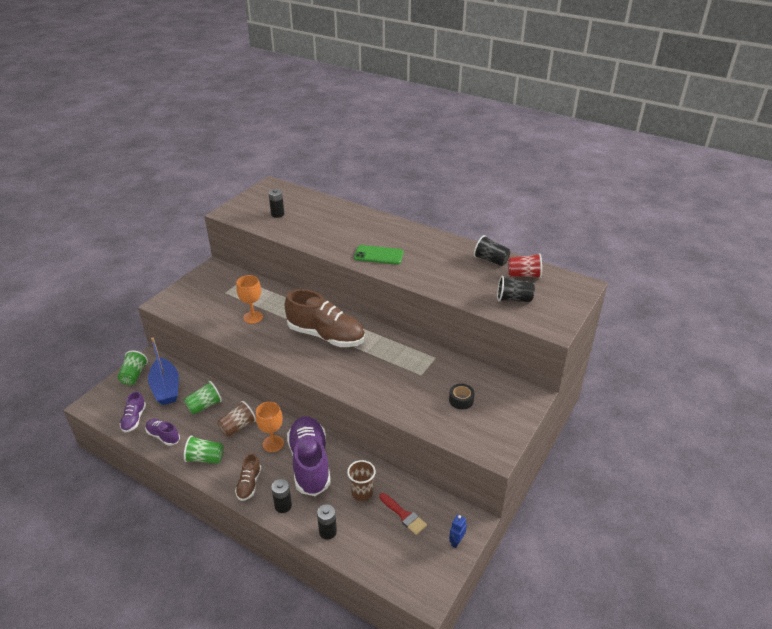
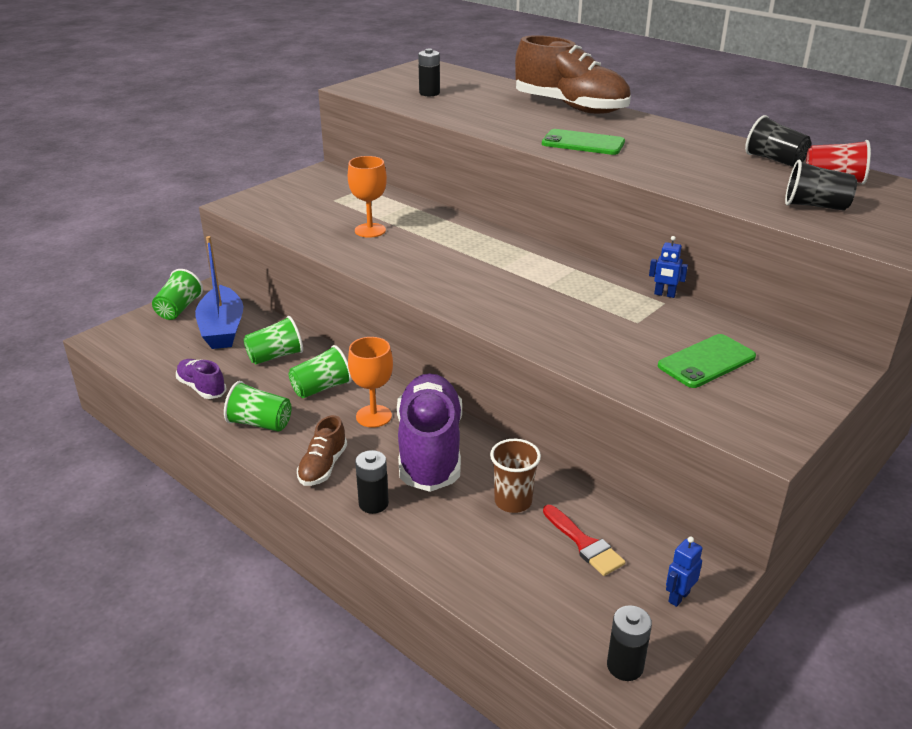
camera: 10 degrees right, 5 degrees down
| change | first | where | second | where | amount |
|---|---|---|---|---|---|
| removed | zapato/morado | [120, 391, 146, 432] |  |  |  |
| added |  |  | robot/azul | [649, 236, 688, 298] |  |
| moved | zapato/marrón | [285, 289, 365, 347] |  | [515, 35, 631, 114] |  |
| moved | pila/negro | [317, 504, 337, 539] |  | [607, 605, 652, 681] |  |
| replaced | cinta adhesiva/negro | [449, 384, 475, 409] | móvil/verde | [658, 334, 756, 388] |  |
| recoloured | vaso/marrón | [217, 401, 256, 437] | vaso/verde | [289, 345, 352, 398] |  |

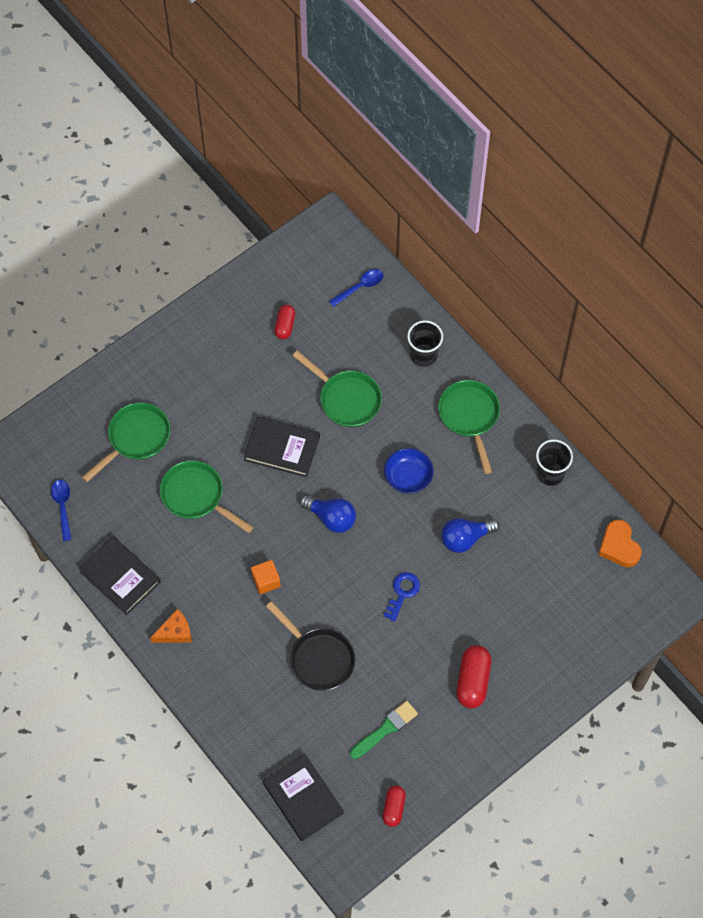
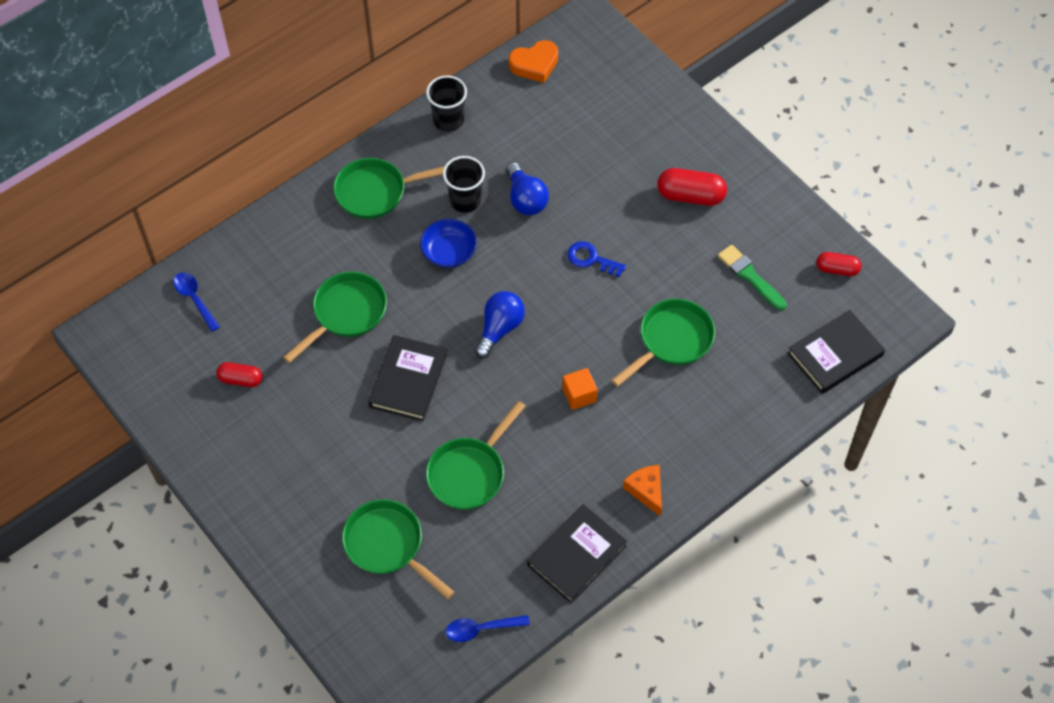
camera: 90 degrees left, 5 degrees down
| change | first | where | second | where | amount |
|---|---|---|---|---|---|
| moved | vaso/negro | [407, 321, 443, 367] |  | [443, 156, 485, 213] |  |
| recoloured | sartén/negro | [266, 601, 355, 691] | sartén/verde | [611, 299, 715, 387] |  |

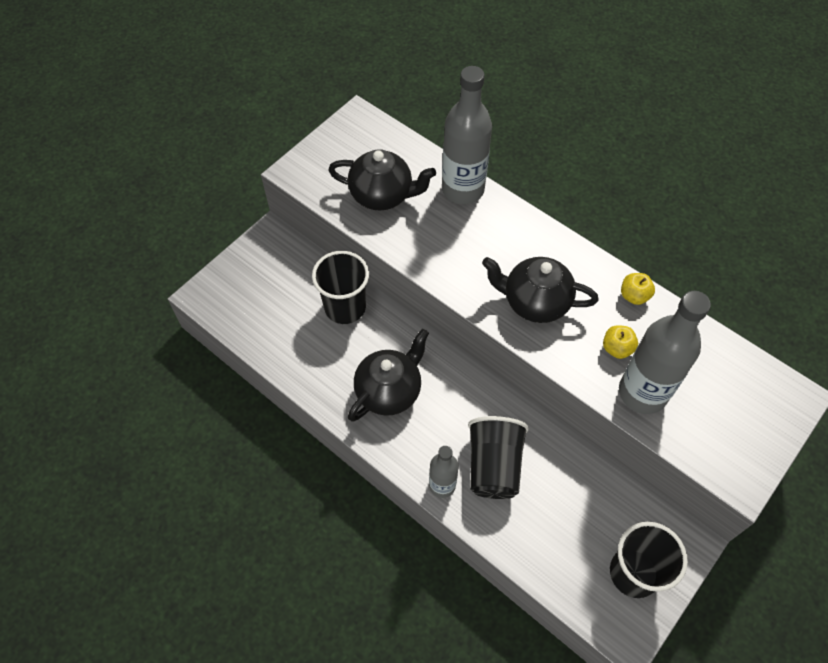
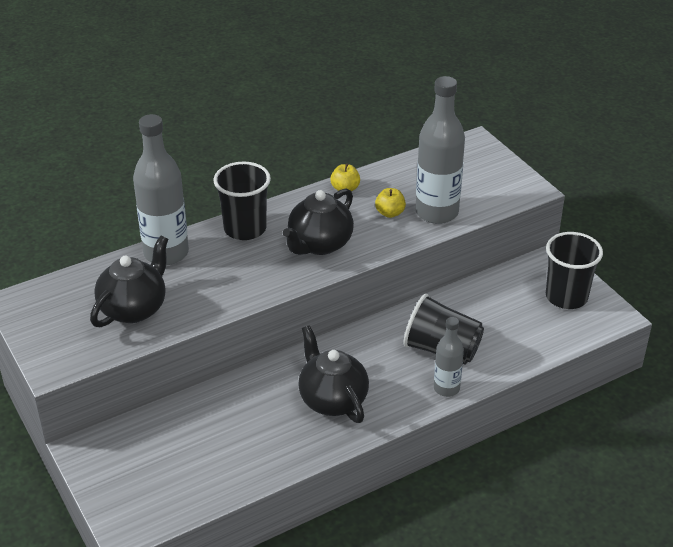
camera: 70 degrees left, 20 degrees down
| change | first | where | second | where | amount |
|---|---|---|---|---|---|
| moved | vaso/negro | [312, 251, 369, 324] |  | [213, 161, 271, 240] |  |

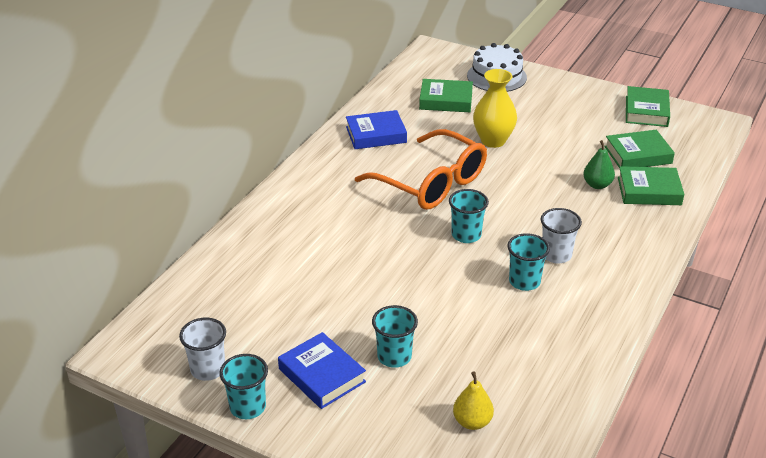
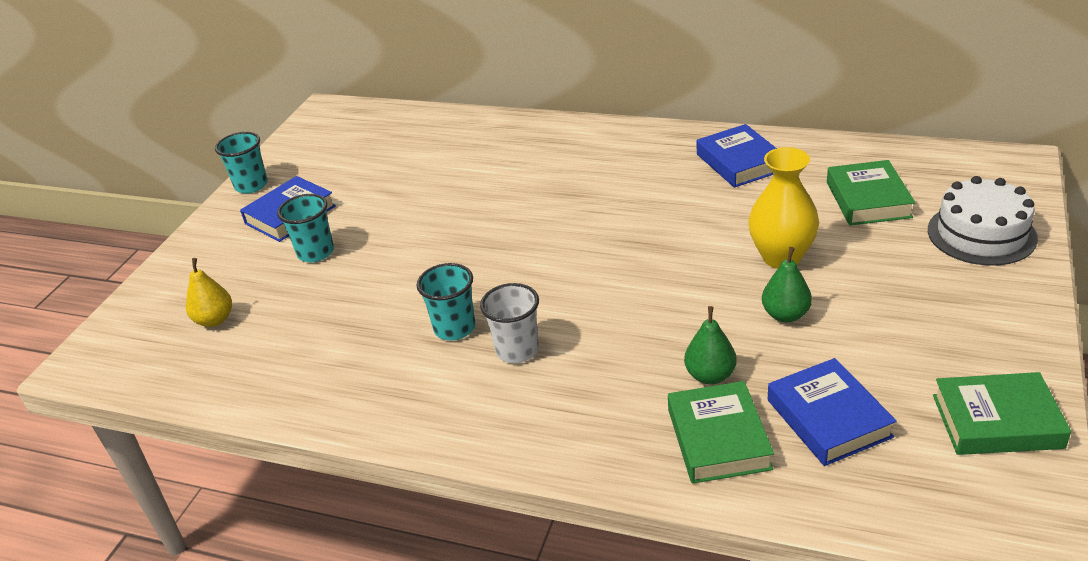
camera: 85 degrees right, 0 degrees up
| change | first | where | second | where | amount |
|---|---|---|---|---|---|
| removed | vaso/blanco | [179, 317, 226, 381] |  |  |  |
| removed | gafas/naranja | [355, 129, 487, 210] |  |  |  |
| removed | vaso/turquesa | [449, 189, 489, 243] |  |  |  |
| added |  |  | pera/verde | [762, 247, 812, 322] |  |
| recoloured | libro/verde | [604, 130, 675, 167] | libro/azul | [768, 358, 897, 466] |  |

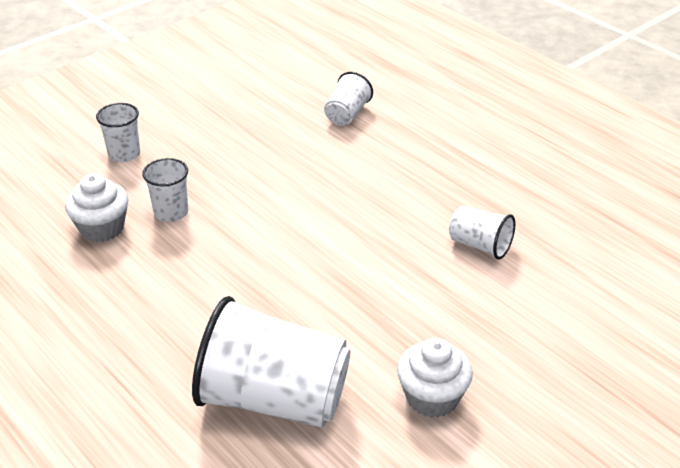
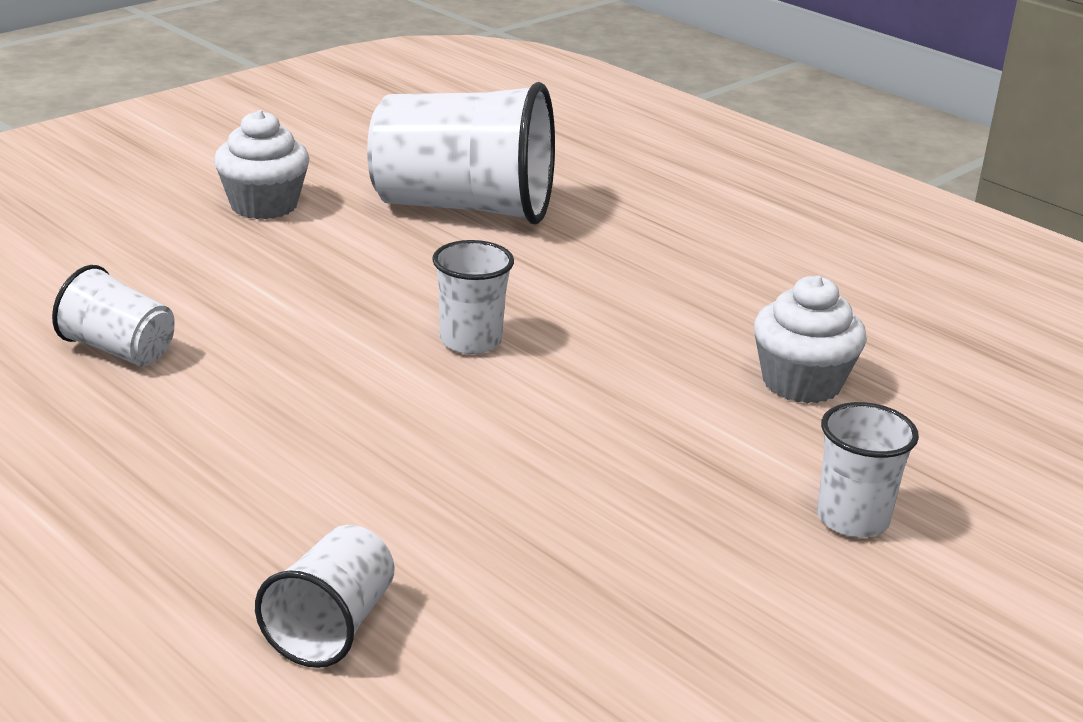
camera: 175 degrees right, 10 degrees down
| change | first | where | second | where | amount |
|---|---|---|---|---|---|
| moved | vaso/blanco | [142, 158, 188, 222] |  | [432, 240, 514, 354] |  |

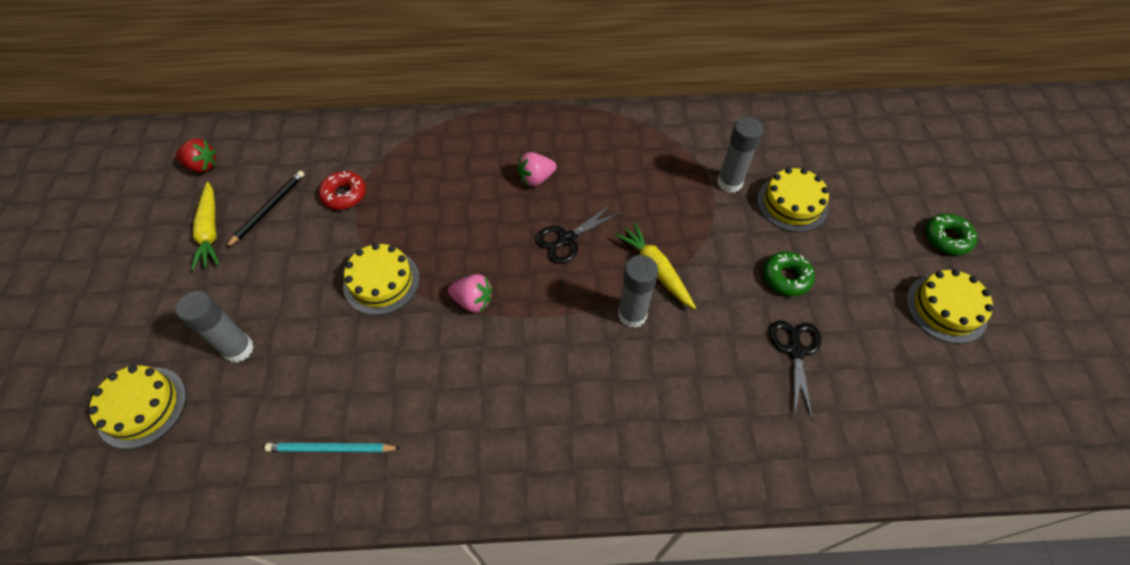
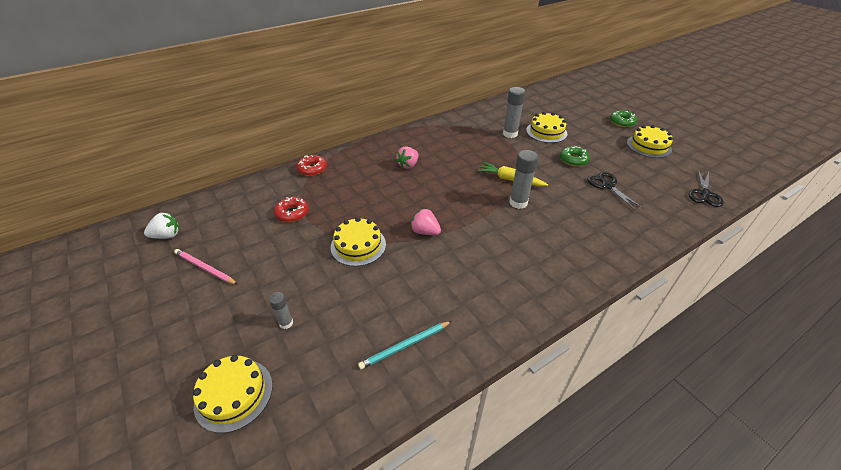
camera: 30 degrees left, 15 degrees down
| change | first | where | second | where | amount |
|---|---|---|---|---|---|
| removed | lápiz/negro | [226, 170, 305, 248] |  |  |  |
| added |  |  | rosquilla/rojo | [297, 155, 327, 176] |  |
| moved | tijeras/negro | [535, 203, 622, 264] |  | [688, 170, 724, 207] |  |
| replaced | zanahoria/amarillo | [191, 182, 219, 271] | lápiz/rosa | [174, 249, 238, 285] |  |
| recoloured | fresa/rojo | [175, 139, 216, 173] | fresa/blanco | [144, 212, 180, 239] |  |
| turned | fresa/rosa | [448, 274, 492, 313] |  | [411, 208, 441, 235] | 135 degrees counterclockwise |
| resized | barra de pegamento/gris | [176, 291, 254, 363] |  | [269, 292, 293, 329] | x0.57 |

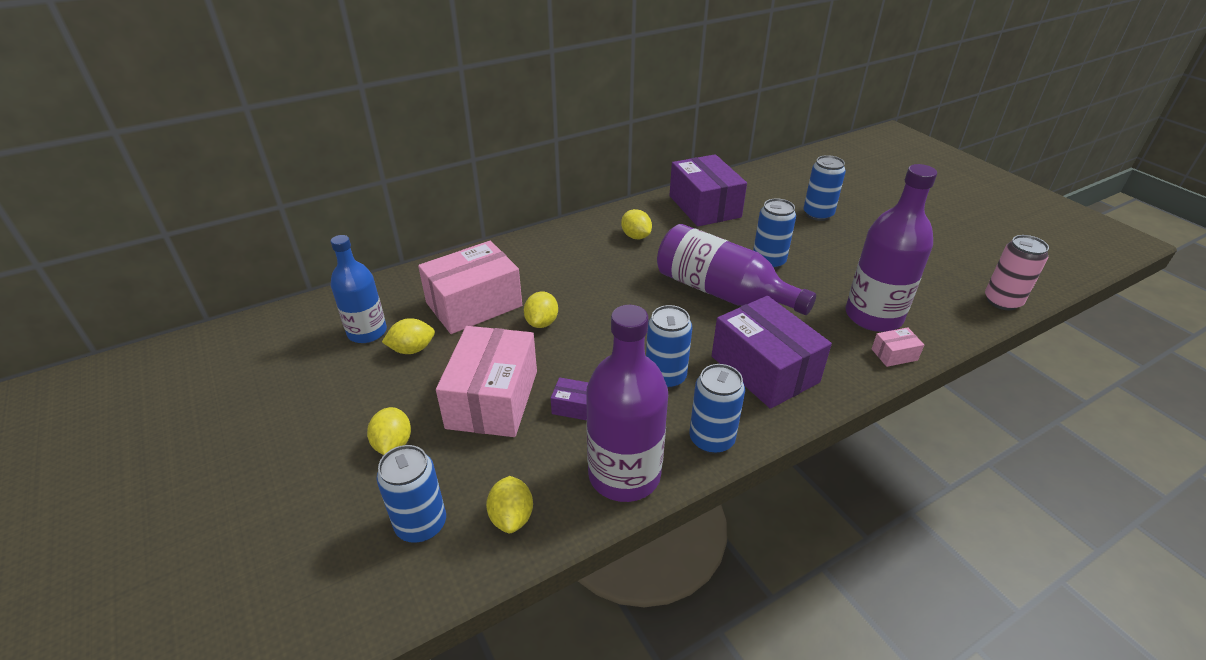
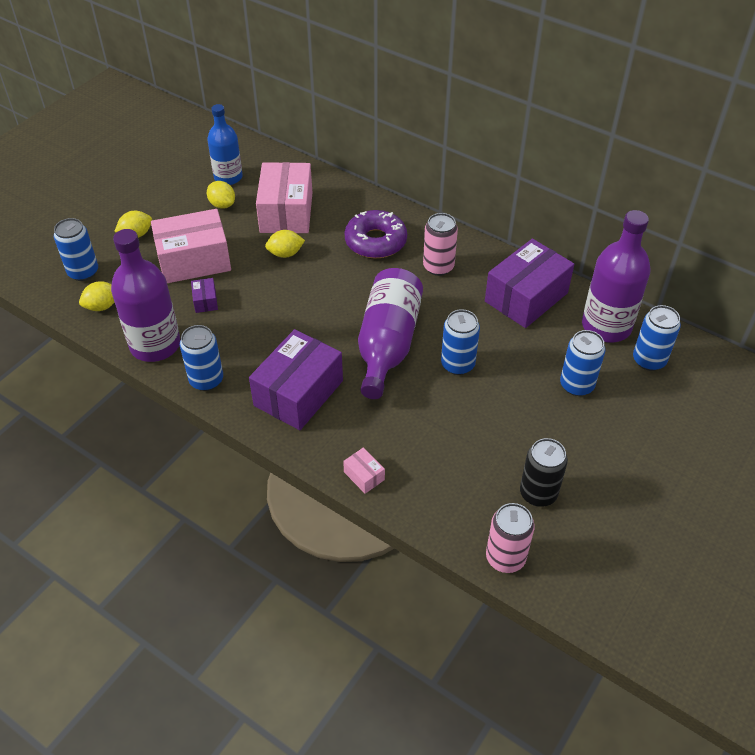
camera: 65 degrees right, 10 degrees up
| change | first | where | second | where | amount |
|---|---|---|---|---|---|
| added |  |  | rosquilla/morado | [344, 210, 407, 258] |  |
| added |  |  | lata/negro | [520, 438, 568, 507] |  |
| moved | lata/azul | [646, 305, 692, 389] |  | [633, 305, 681, 371] |  |
| moved | botella/morado | [846, 164, 937, 332] |  | [582, 210, 651, 342] |  |
| replaced | limón/amarillo | [621, 209, 652, 239] | lata/rosa | [423, 213, 458, 276] |  |
| turned | caja/rosa | [418, 241, 522, 334] |  | [256, 162, 313, 233] | 60 degrees clockwise |

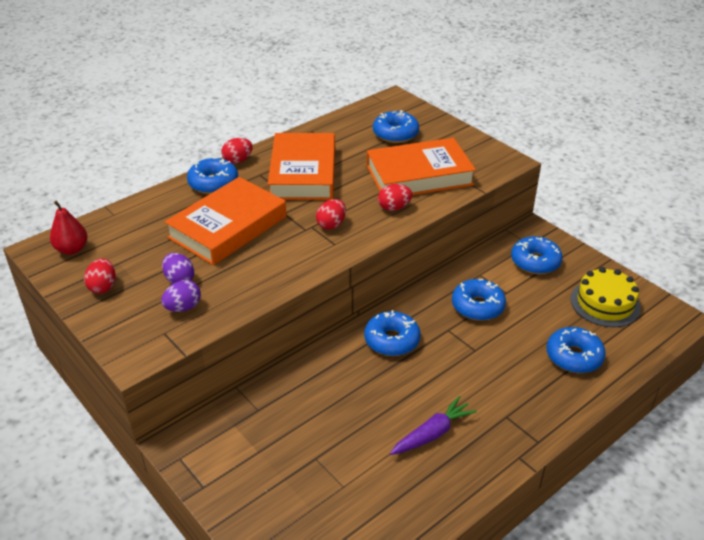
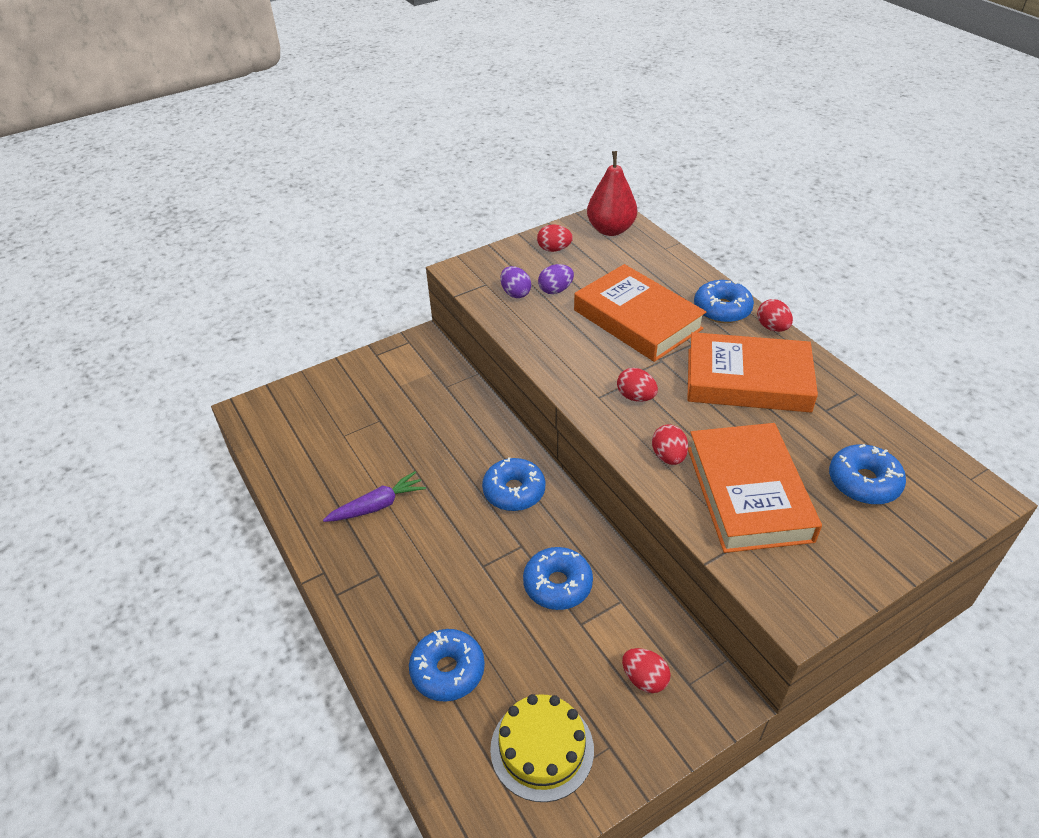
camera: 100 degrees right, 5 degrees up
| change | first | where | second | where | amount |
|---|---|---|---|---|---|
| replaced | rosquilla/azul | [511, 236, 563, 274] | huevo/rojo | [622, 648, 671, 693] |  |
| turned | zanahoria/morado | [390, 396, 477, 455] |  | [323, 471, 426, 522] | 90 degrees counterclockwise |
| resized | pera/rojo | [50, 201, 88, 255] |  | [587, 151, 637, 236] | x1.51 |

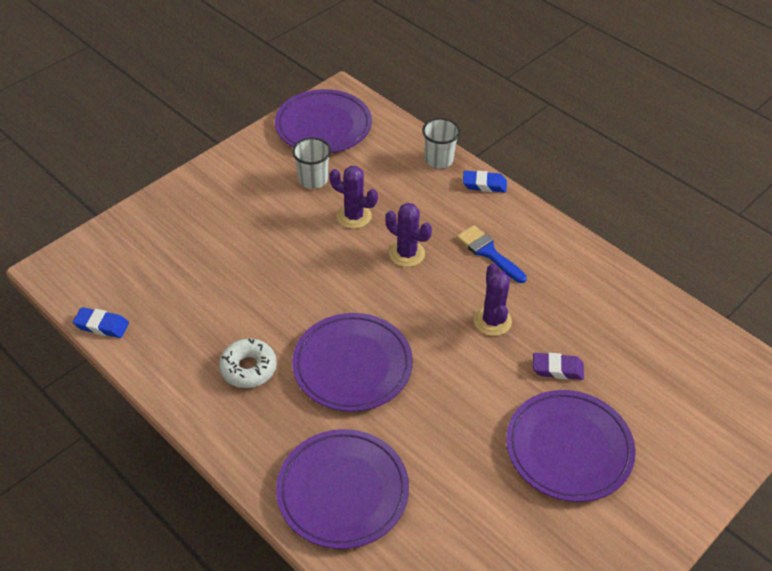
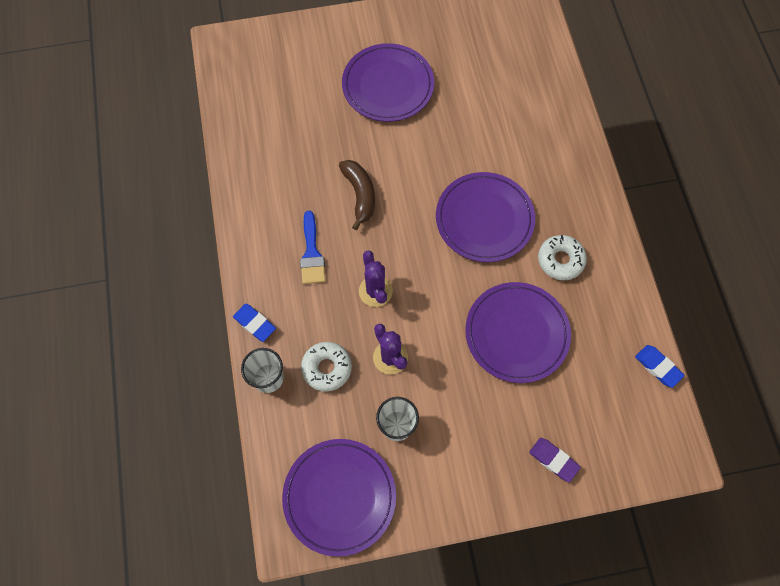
camera: 145 degrees left, 20 degrees up
| change | first | where | second | where | amount |
|---|---|---|---|---|---|
| added |  |  | rosquilla/blanco | [301, 342, 352, 392] |  |
| moved | plato/morado | [276, 429, 409, 549] |  | [465, 282, 571, 383] |  |
| moved | goma de borrar/morado | [533, 353, 584, 380] |  | [529, 438, 581, 482] |  |
| replaced | cactus/morado | [474, 264, 512, 336] | plátano/marrón | [339, 160, 375, 230] |  |

